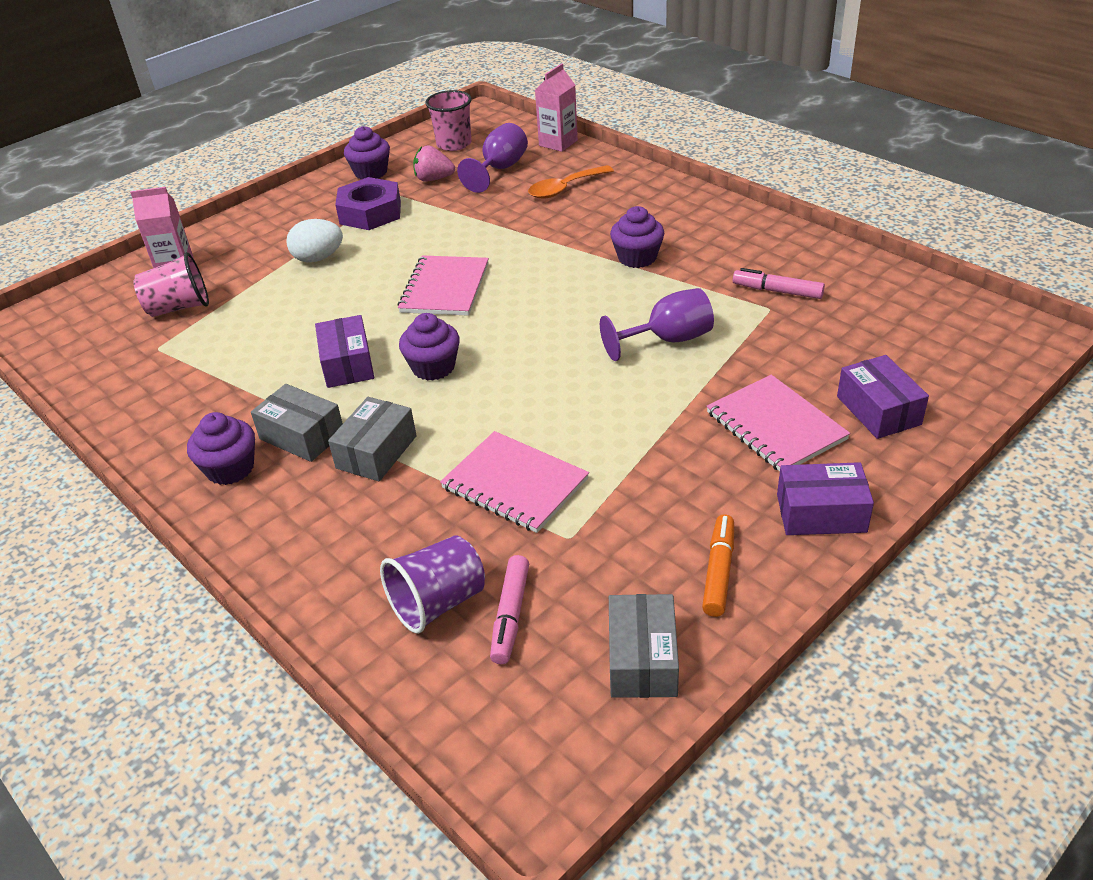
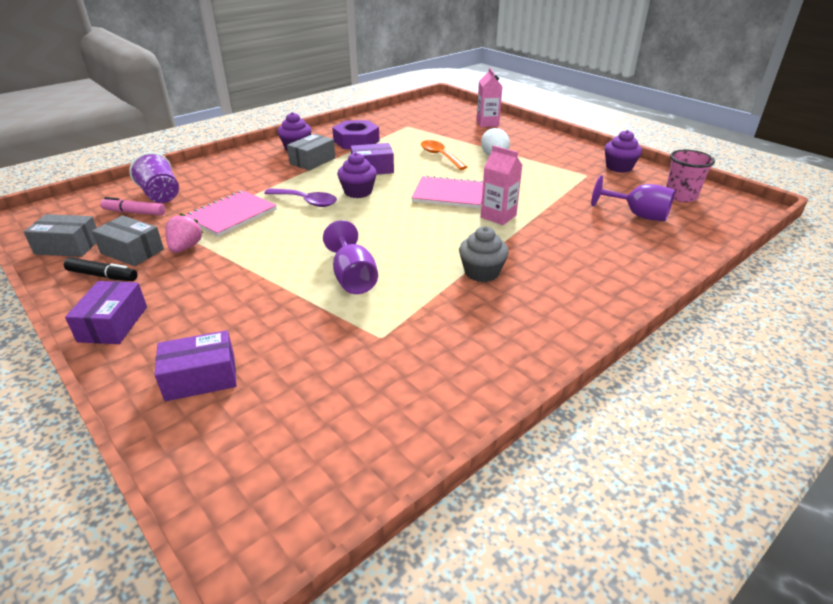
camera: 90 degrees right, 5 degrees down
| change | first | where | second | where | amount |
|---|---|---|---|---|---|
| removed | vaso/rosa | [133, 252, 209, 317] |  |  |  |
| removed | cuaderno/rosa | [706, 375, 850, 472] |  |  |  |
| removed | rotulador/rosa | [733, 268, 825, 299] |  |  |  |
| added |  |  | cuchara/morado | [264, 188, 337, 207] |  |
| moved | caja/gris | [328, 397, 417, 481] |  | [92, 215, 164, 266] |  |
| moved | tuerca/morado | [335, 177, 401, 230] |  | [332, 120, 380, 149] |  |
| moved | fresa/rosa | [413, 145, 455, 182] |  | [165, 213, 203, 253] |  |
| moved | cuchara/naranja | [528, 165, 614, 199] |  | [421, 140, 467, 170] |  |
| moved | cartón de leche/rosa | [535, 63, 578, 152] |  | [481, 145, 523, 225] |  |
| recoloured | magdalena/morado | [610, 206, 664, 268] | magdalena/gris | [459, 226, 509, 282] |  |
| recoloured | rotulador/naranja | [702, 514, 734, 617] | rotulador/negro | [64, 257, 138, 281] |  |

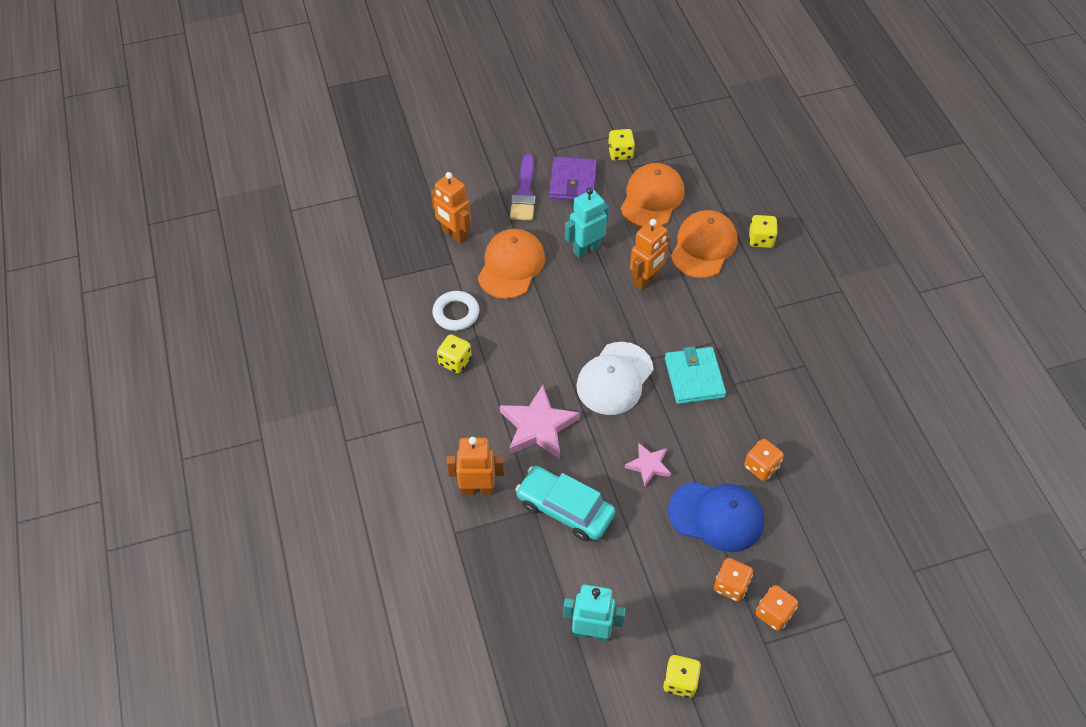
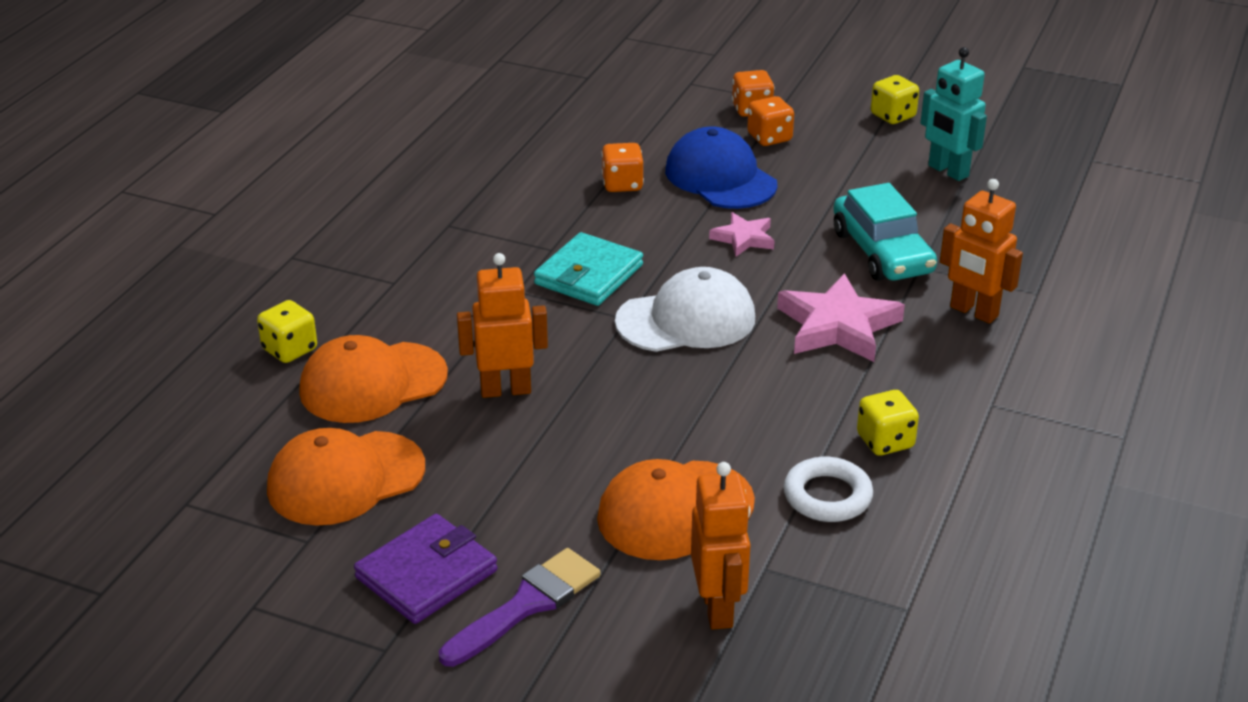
camera: 140 degrees left, 20 degrees down
| change | first | where | second | where | amount |
|---|---|---|---|---|---|
| removed | robot/turquesa | [565, 188, 609, 258] |  |  |  |
| removed | dado/amarillo | [608, 129, 635, 161] |  |  |  |

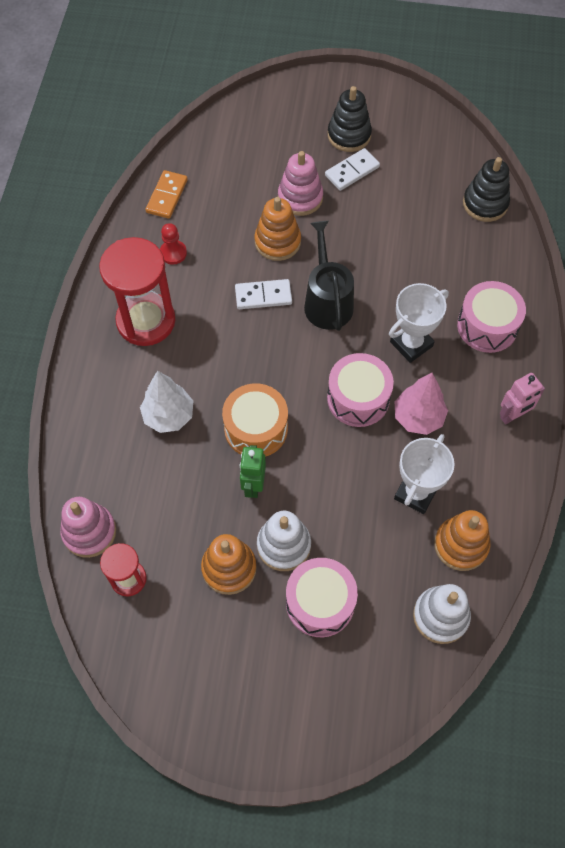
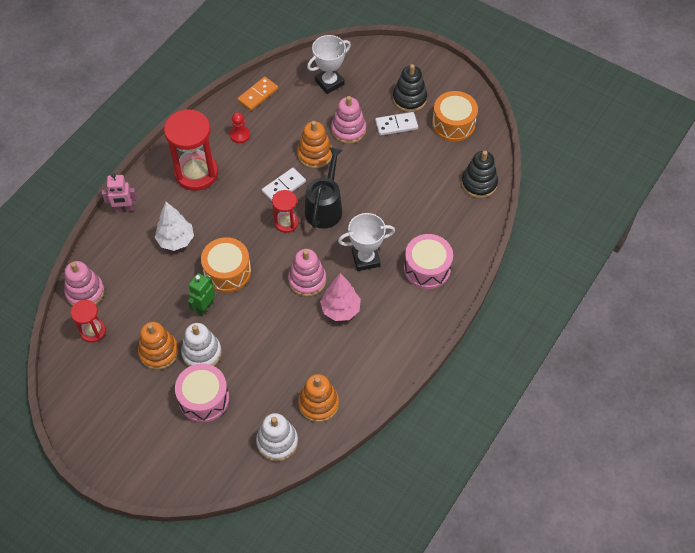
camera: 25 degrees right, 5 degrees down
| change | first | where | second | where | amount |
|---|---|---|---|---|---|
| added |  |  | reloj de arena/rojo | [272, 190, 299, 233] |  |
| added |  |  | tambor/naranja | [432, 91, 478, 142] |  |
| moved | trofeo/blanco | [394, 434, 455, 514] |  | [307, 35, 351, 94] |  |
| moved | robot/rosa | [500, 373, 545, 424] |  | [102, 173, 137, 212] |  |
| replaced | tambor/rosa | [327, 353, 394, 427] | juguete apilable/rosa | [288, 249, 326, 297] |  |
| turned | ficha de dominó/blanco | [235, 279, 292, 309] |  | [262, 168, 306, 202] | 60 degrees counterclockwise |

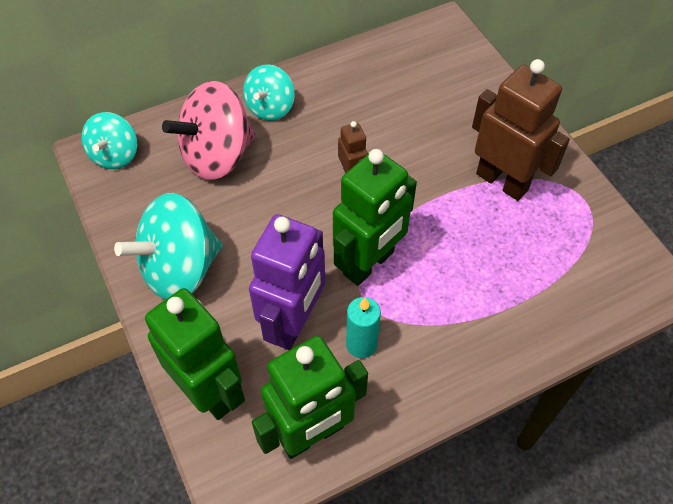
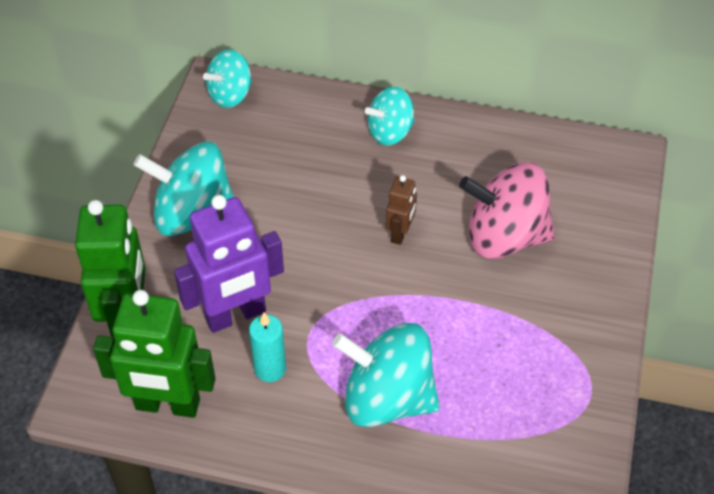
camera: 40 degrees right, 5 degrees down
| change | first | where | second | where | amount |
|---|---|---|---|---|---|
| removed | robot/verde | [333, 149, 417, 286] |  |  |  |
| removed | robot/marrón | [472, 59, 570, 201] |  |  |  |
| added |  |  | peonza/turquesa | [332, 323, 440, 427] |  |
| moved | peonza/rosa | [162, 81, 255, 180] |  | [459, 162, 555, 259] |  |

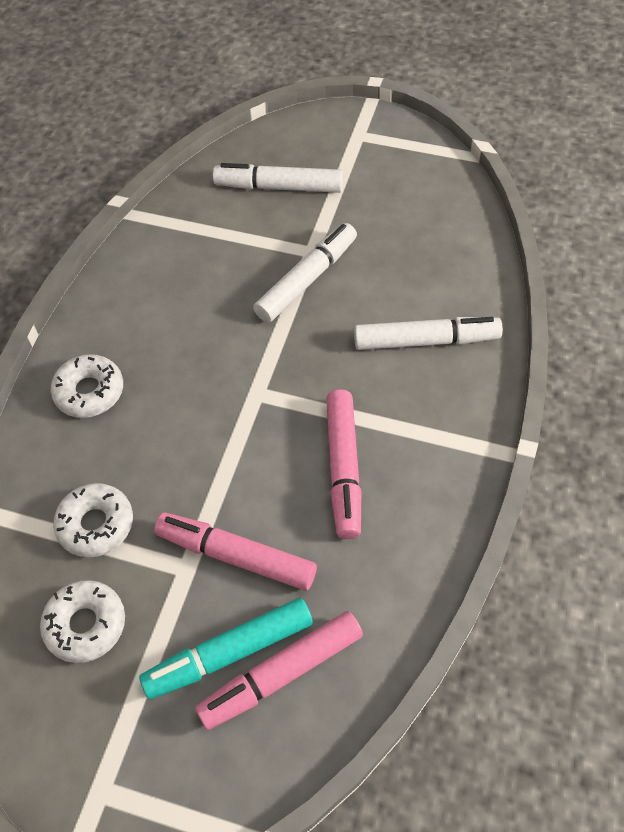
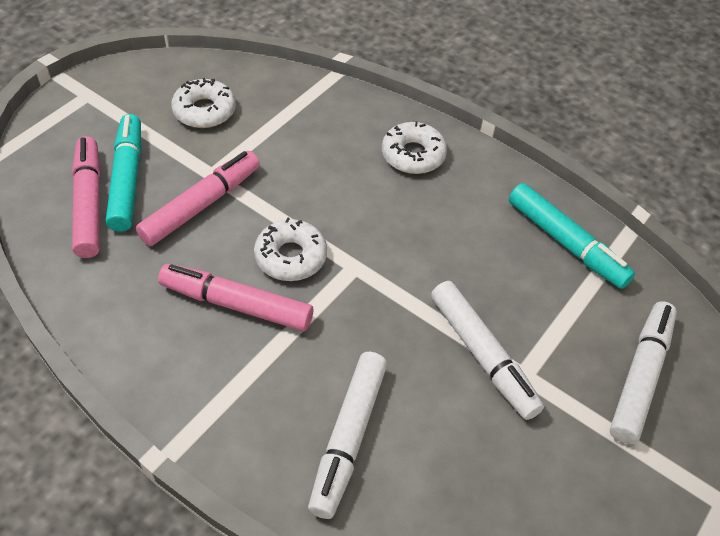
camera: 105 degrees right, 5 degrees down
| change | first | where | second | where | amount |
|---|---|---|---|---|---|
| added |  |  | rotulador/turquesa | [509, 183, 635, 289] |  |
| moved | rosquilla/blanco | [53, 483, 133, 557] |  | [254, 217, 327, 281] |  |

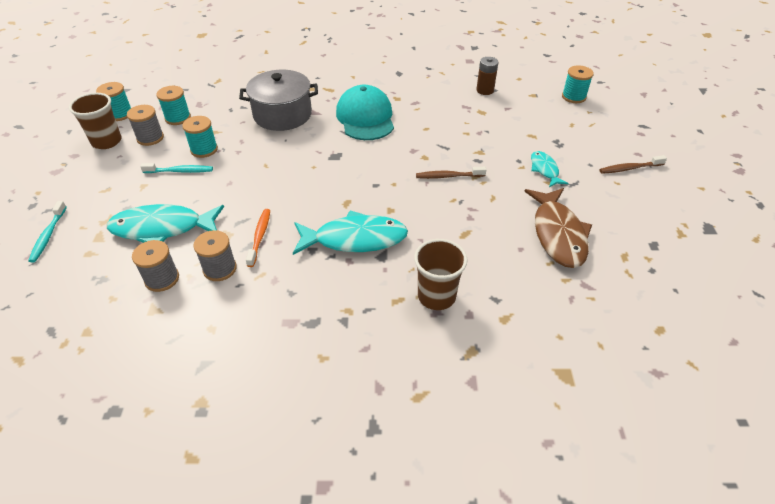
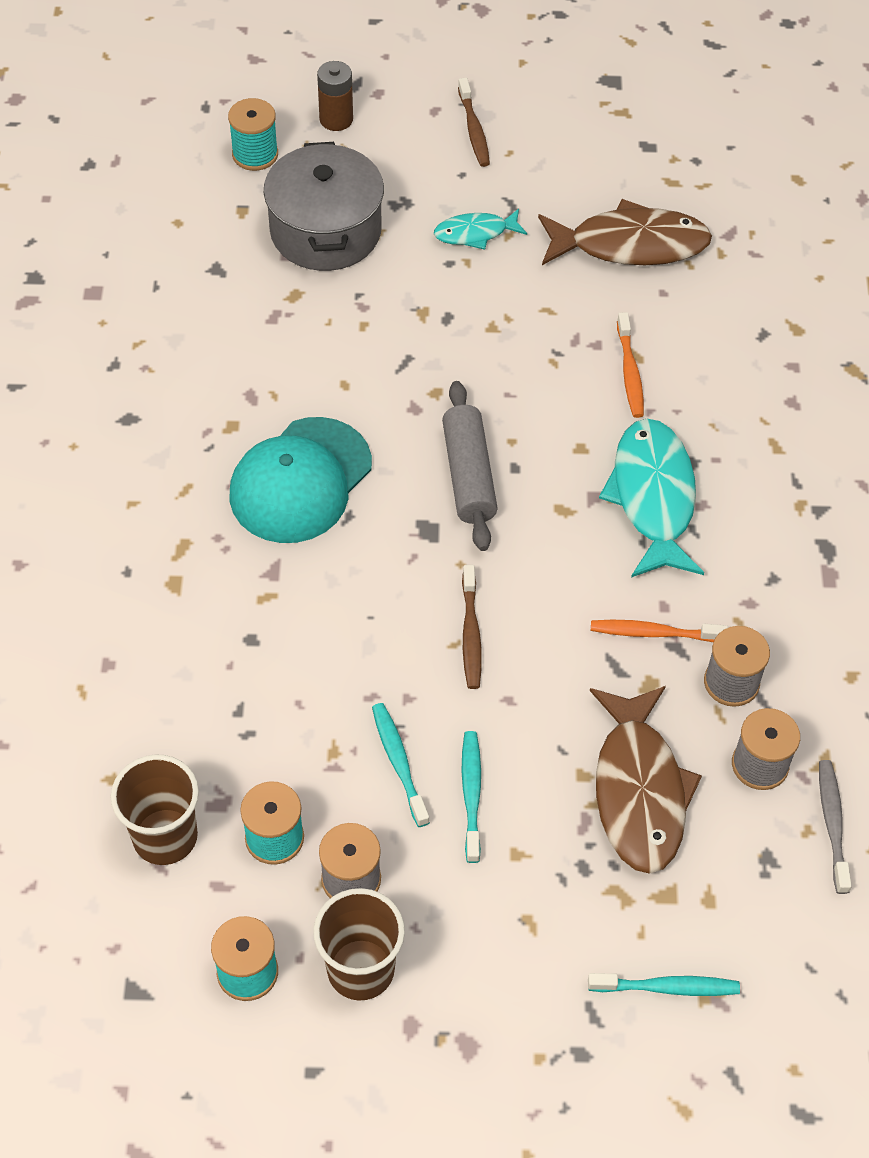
camera: 90 degrees left, 10 degrees up
| change | first | where | second | where | amount |
|---|---|---|---|---|---|
| added |  |  | rodillo/gris | [442, 381, 498, 551] |  |
| added |  |  | cepillo de dientes/naranja | [617, 312, 644, 418] |  |
| added |  |  | cepillo de dientes/gris | [819, 760, 852, 894] |  |
| moved | olla/gris | [239, 70, 318, 131] |  | [264, 142, 384, 271] |  |
| moved | vaso/marrón | [414, 239, 468, 310] |  | [111, 754, 199, 865] |  |
| moved | cepillo de dientes/marrón | [416, 167, 486, 179] |  | [462, 565, 482, 689] |  |
| moved | pila/marrón | [476, 57, 498, 95] |  | [317, 61, 353, 131] |  |
| replaced | carrete/turquesa | [182, 116, 218, 158] | cepillo de dientes/turquesa | [372, 703, 430, 827] |  |
| recoloured | pez/turquesa | [107, 204, 224, 243] | pez/marrón | [590, 686, 702, 874] |  |
| turned | gorra/turquesa | [336, 85, 394, 140] |  | [229, 417, 372, 543] | 45 degrees counterclockwise |

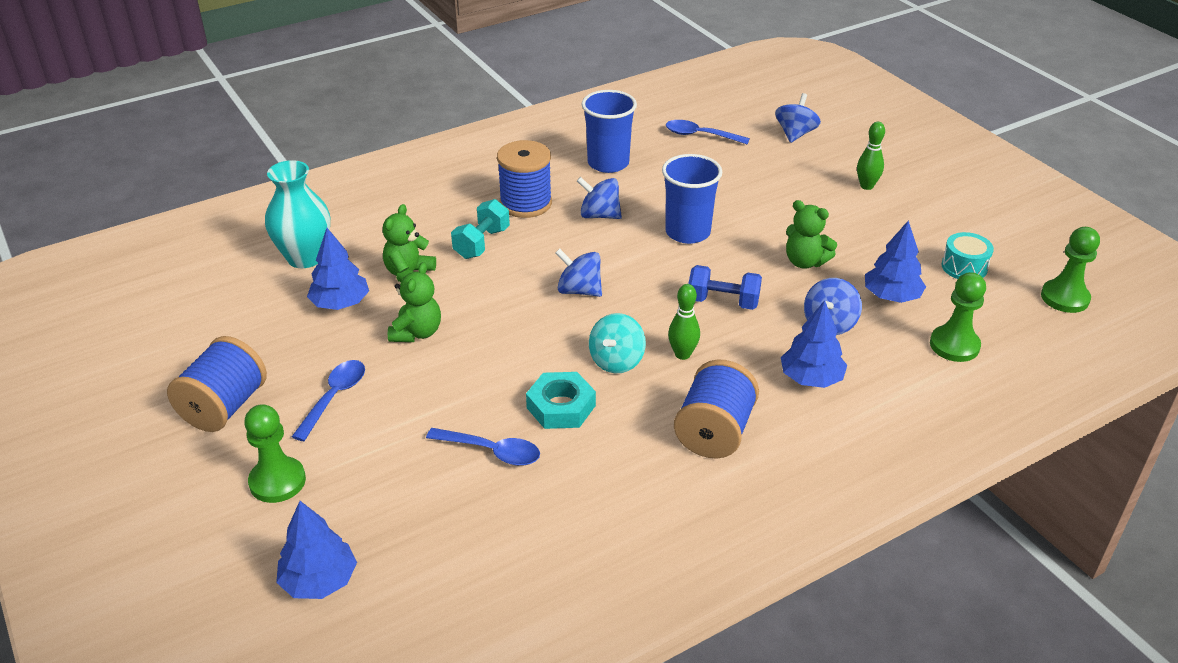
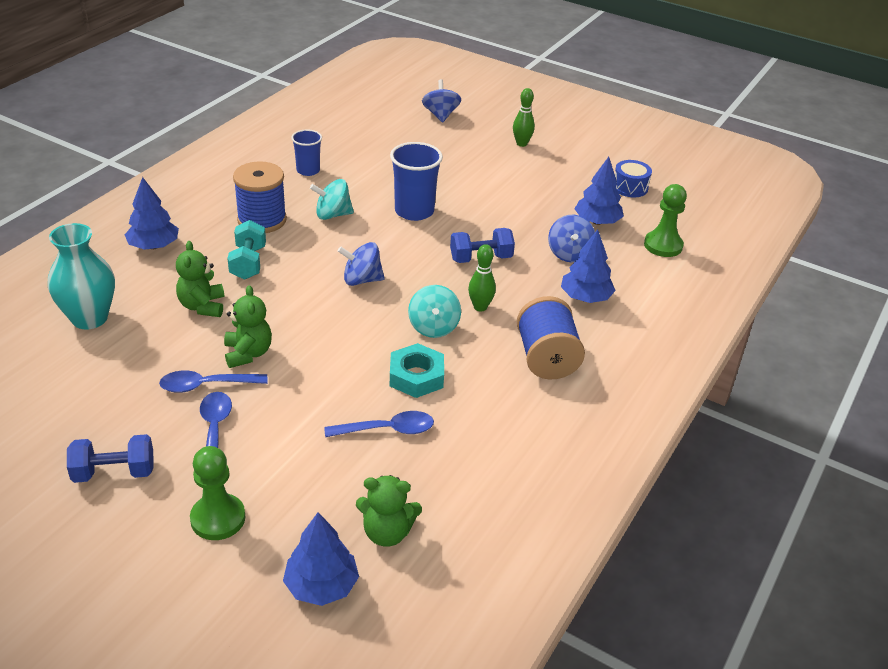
camera: 30 degrees left, 0 degrees up
| change | first | where | second | where | amount |
|---|---|---|---|---|---|
| removed | peón/verde | [1041, 227, 1100, 313] |  |  |  |
| moved | árbol/azul | [307, 228, 369, 310] |  | [125, 177, 179, 250] |  |
| moved | cuchara/azul | [666, 120, 750, 144] |  | [159, 371, 267, 393] |  |
| moved | osito/verde | [786, 200, 837, 269] |  | [356, 475, 422, 546] |  |
| replaced | carrete/azul | [167, 336, 267, 432] | mancuerna/azul | [67, 434, 154, 483] |  |
| recoloured | peonza/azul | [577, 177, 622, 219] | peonza/turquesa | [310, 179, 354, 220] |  |
| recoloured | tambor/turquesa | [941, 232, 994, 279] | tambor/azul | [615, 160, 652, 197] |  |
| resized | vaso/azul | [582, 90, 637, 173] |  | [291, 130, 322, 176] | x0.62 |

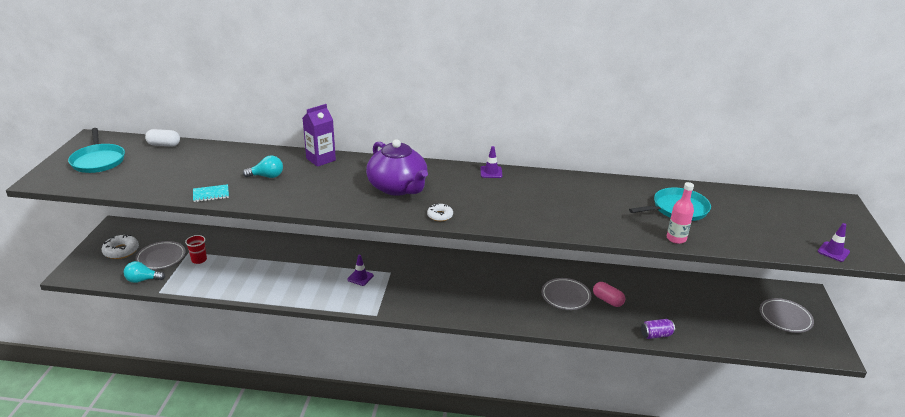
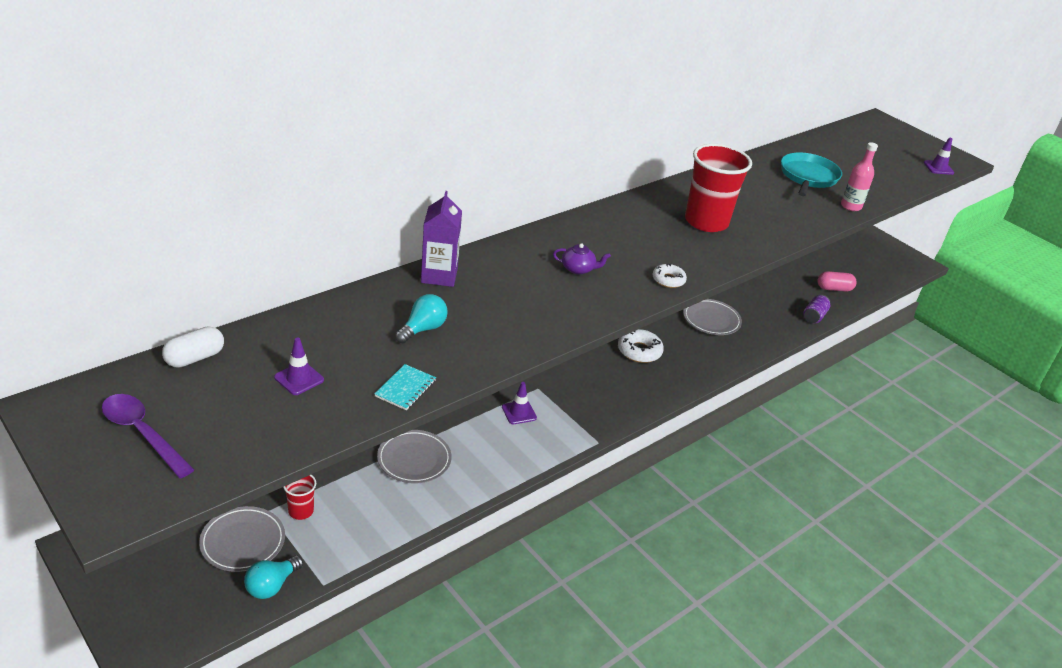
camera: 50 degrees left, 5 degrees up
| change | first | where | second | where | amount |
|---|---|---|---|---|---|
| added |  |  | vaso/rojo | [685, 144, 752, 232] |  |
| moved | rosquilla/blanco | [102, 235, 139, 259] |  | [618, 329, 664, 363] |  |
| moved | cono de tráfico/morado | [480, 146, 503, 178] |  | [274, 338, 324, 395] |  |
| moved | cápsula/rosa | [593, 282, 625, 307] |  | [818, 271, 857, 292] |  |
| moved | plato/gris | [760, 298, 814, 333] |  | [377, 430, 452, 483] |  |
| replaced | sartén/turquesa | [68, 128, 125, 173] | cuchara/morado | [102, 394, 194, 478] |  |
| resized | tetera/morado | [366, 139, 428, 196] |  | [553, 243, 611, 274] | x0.41 |

